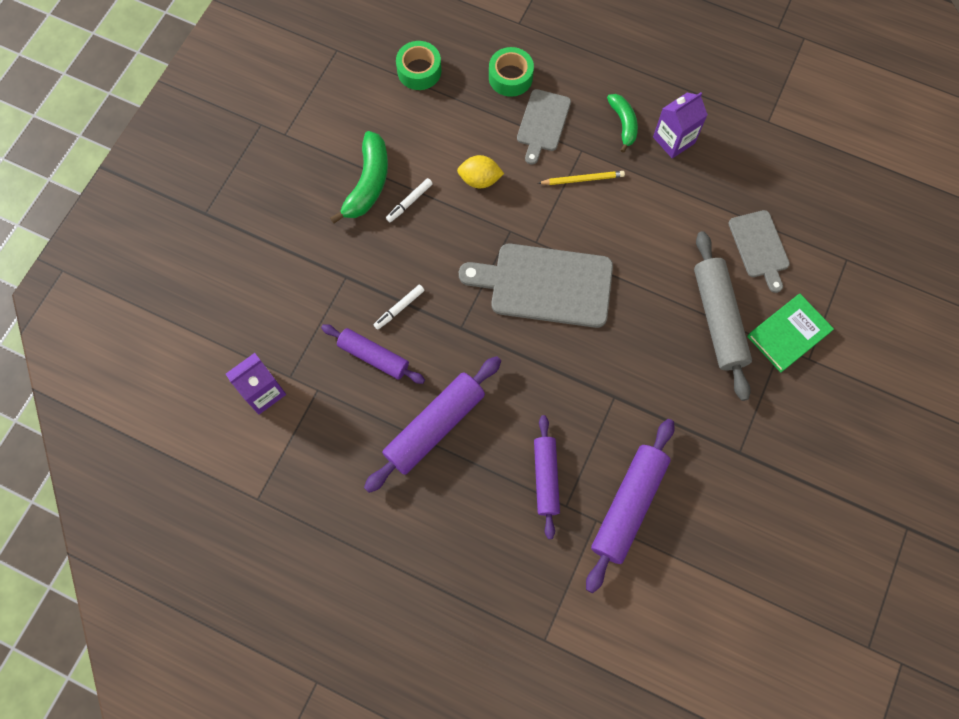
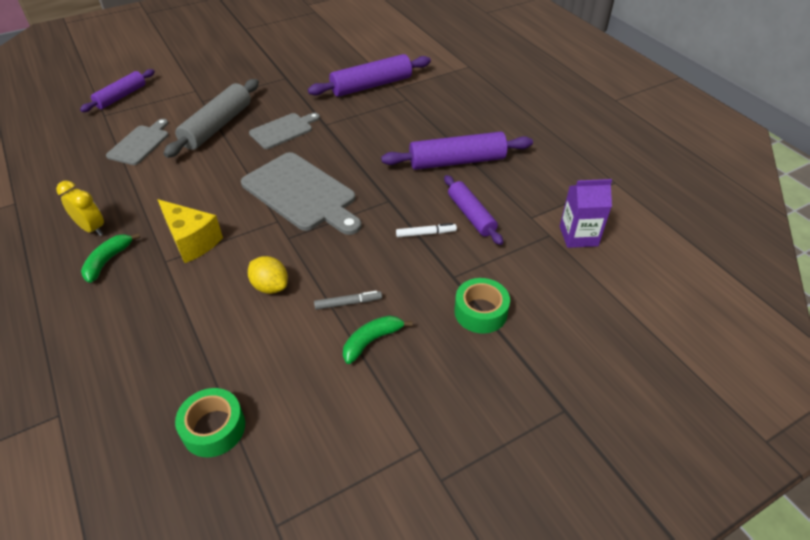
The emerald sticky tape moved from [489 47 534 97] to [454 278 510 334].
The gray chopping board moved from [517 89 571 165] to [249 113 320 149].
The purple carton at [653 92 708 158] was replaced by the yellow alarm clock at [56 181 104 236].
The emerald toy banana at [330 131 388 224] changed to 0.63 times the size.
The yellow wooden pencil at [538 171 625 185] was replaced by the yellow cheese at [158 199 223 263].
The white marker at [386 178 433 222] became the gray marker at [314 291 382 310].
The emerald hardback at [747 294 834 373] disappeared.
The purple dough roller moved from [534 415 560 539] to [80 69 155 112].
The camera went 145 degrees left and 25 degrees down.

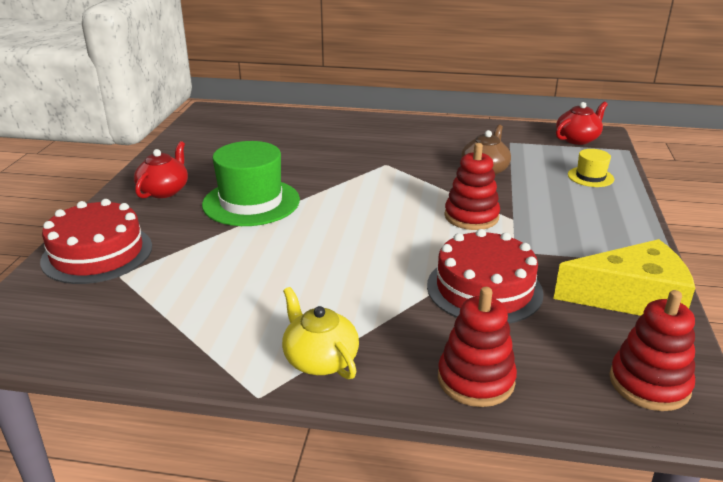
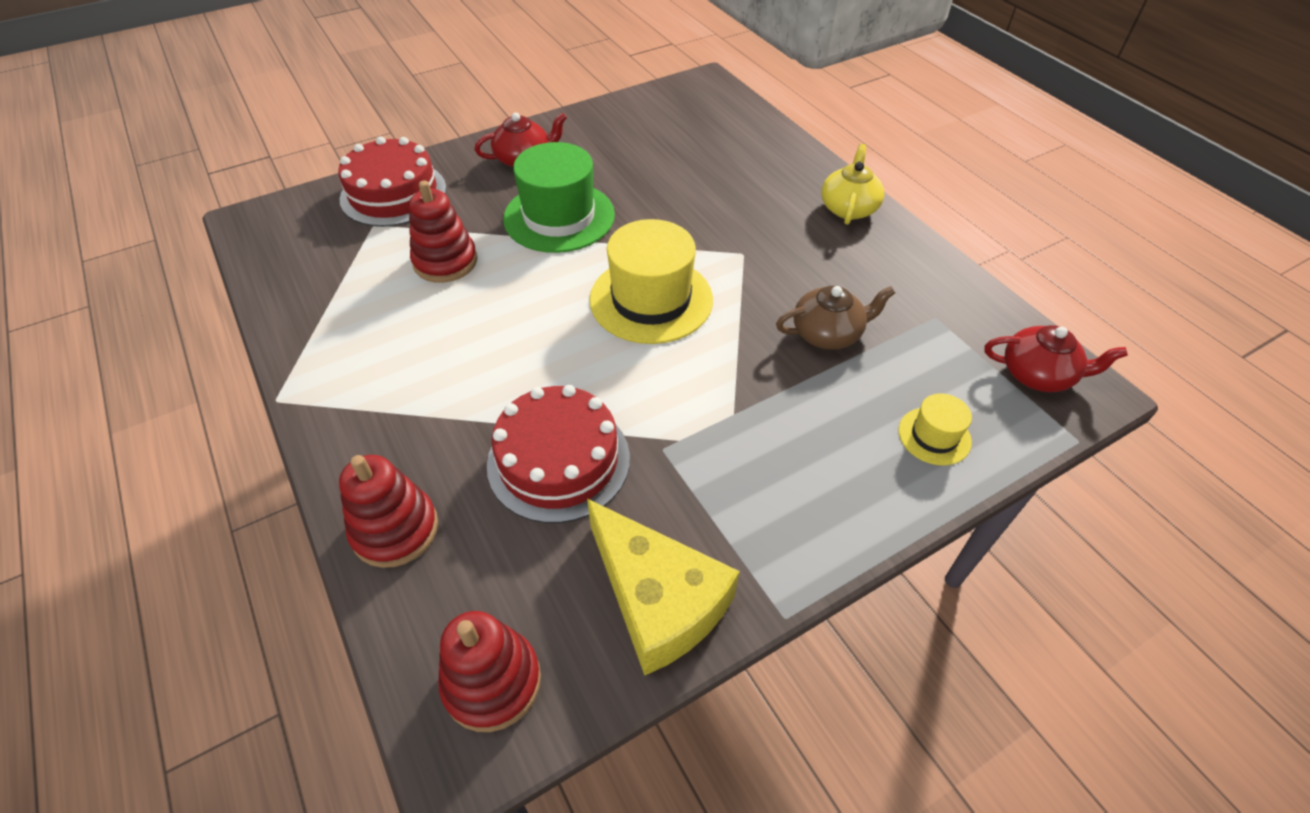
The crimson stacking rings moved from [444 143 500 230] to [409 180 477 283].
The yellow teapot moved from [282 287 359 379] to [822 144 884 225].
The yellow hat at [589 219 713 344] appeared.
The camera went 50 degrees right and 20 degrees up.

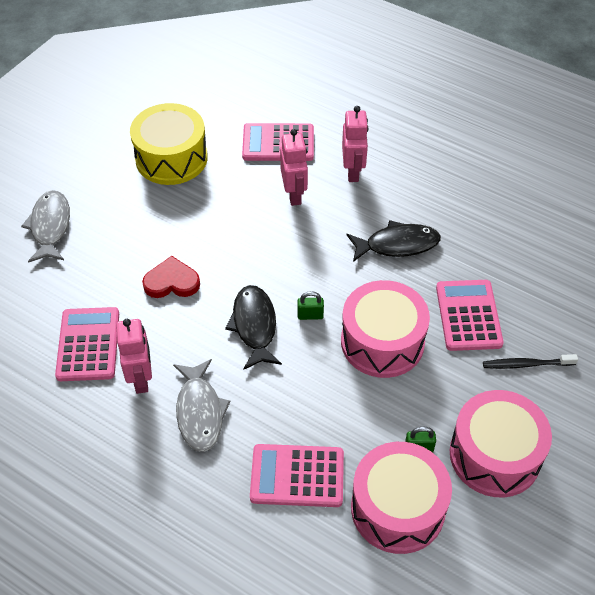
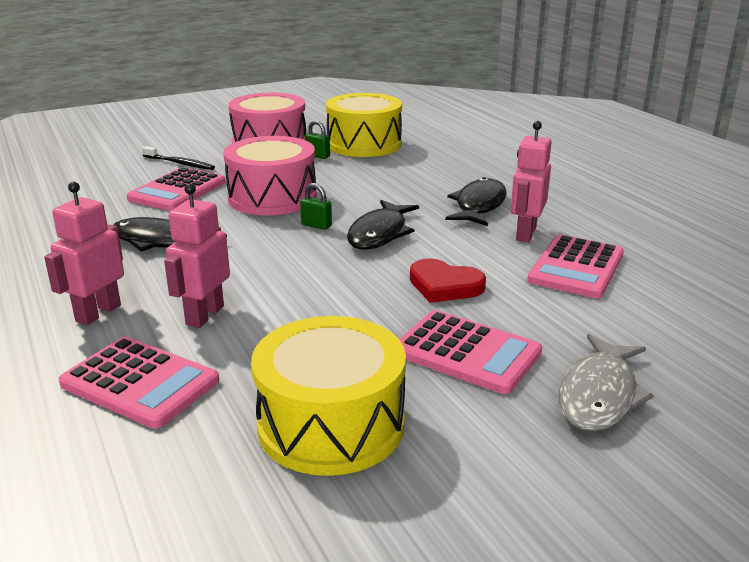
The gray fish at [173 359 230 452] became the black fish at [445 177 507 226].
The pink snare drum at [351 442 452 554] became the yellow snare drum at [326 93 402 157].
The pink calculator moved from [250 444 344 507] to [399 310 542 394].
The camera went 150 degrees left and 25 degrees down.

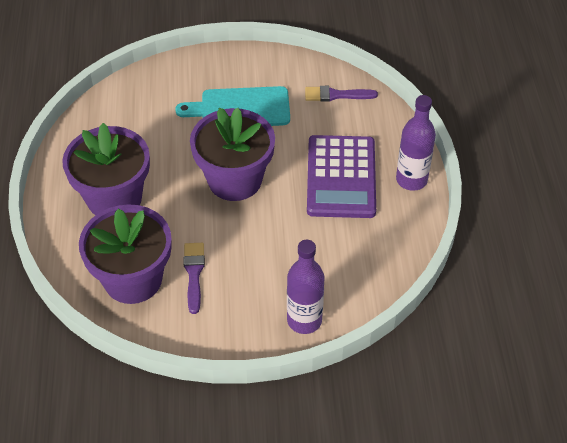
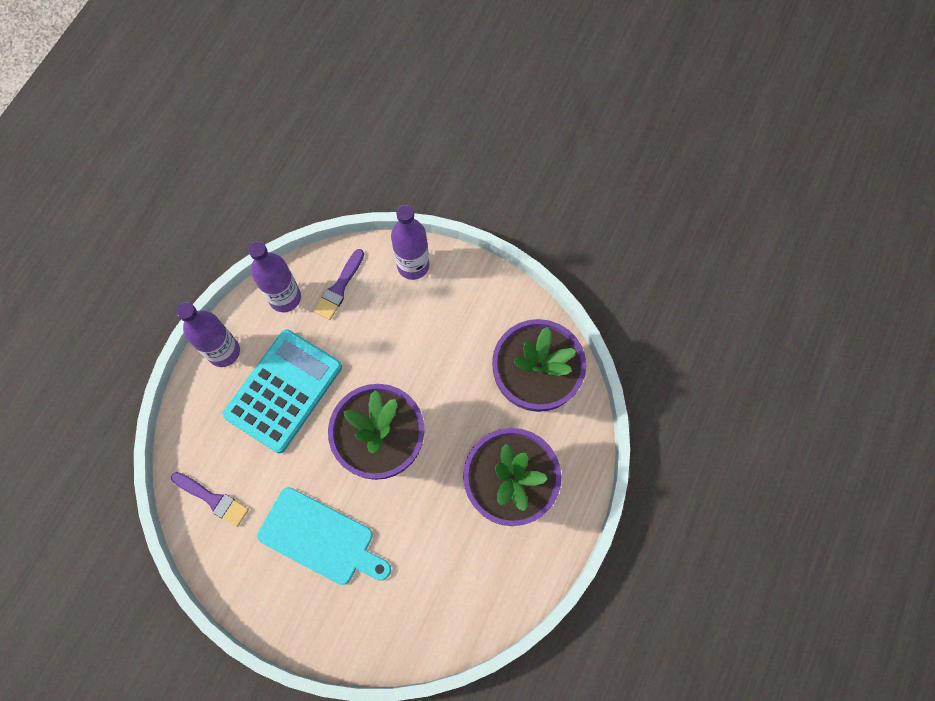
The purple calculator at [307 135 376 218] became the turquoise calculator at [222 329 342 453].
The purple brush moved from [184 243 205 314] to [314 249 364 320].
The purple flask at [248 241 301 312] appeared.
The camera went 150 degrees left and 20 degrees up.

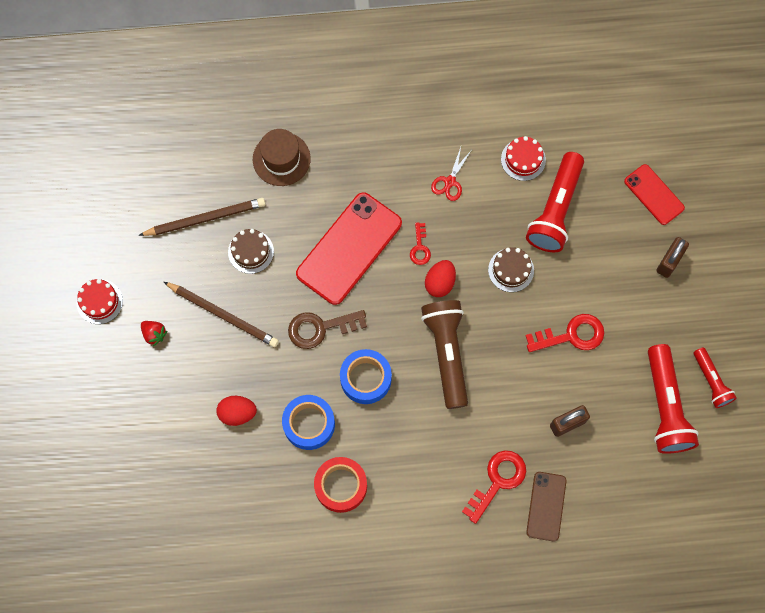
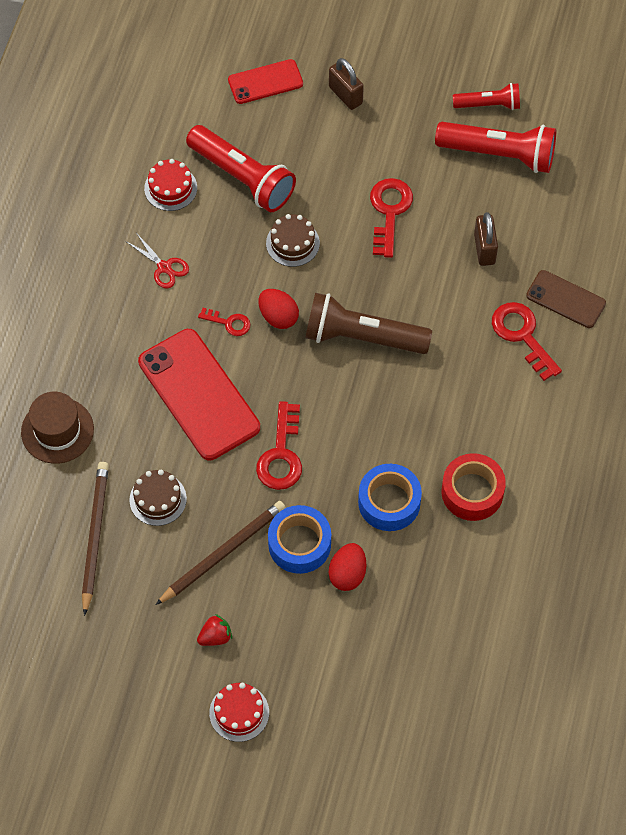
The crimson layer cake moved from [77 279 123 324] to [209 683 269 742].
The brown latchkey at [288 310 367 349] became the crimson latchkey at [256 401 302 490].
The blue sticky tape moved from [340 349 392 404] to [268 505 331 574].
The camera went 70 degrees left and 10 degrees down.

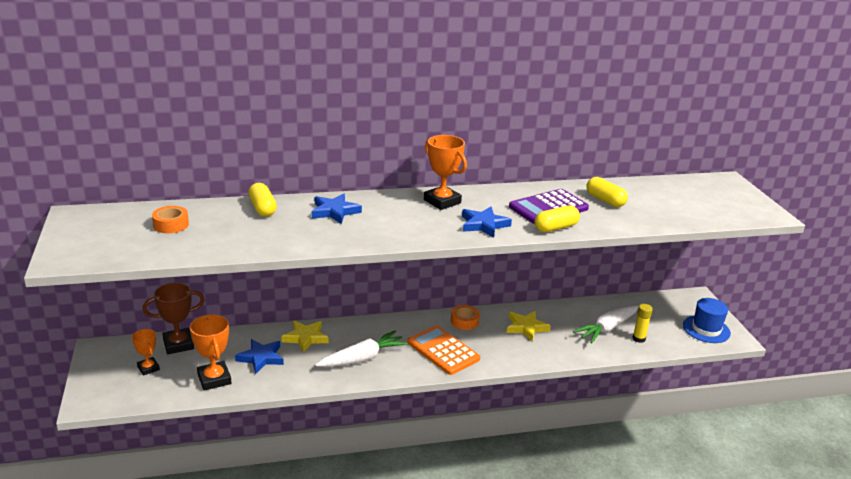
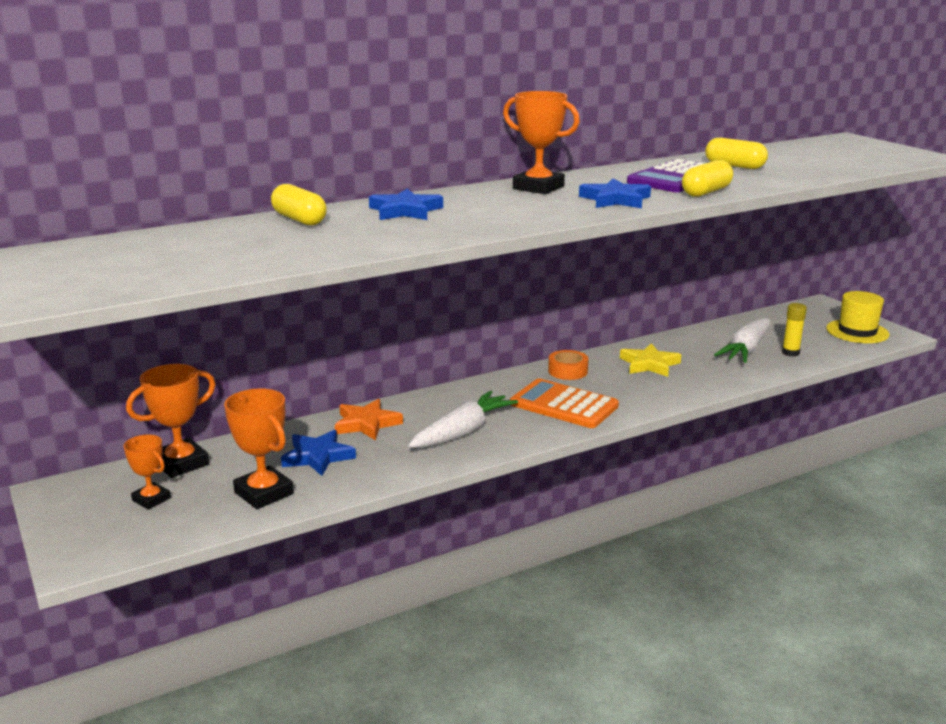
The orange sticky tape at [152 206 189 233] disappeared.
The brown trophy at [143 283 205 354] became the orange trophy at [126 364 216 478].
The blue hat at [683 298 731 343] became the yellow hat at [826 291 889 343].
The yellow star at [281 321 329 353] became the orange star at [335 399 403 441].
The camera went 15 degrees left and 5 degrees down.

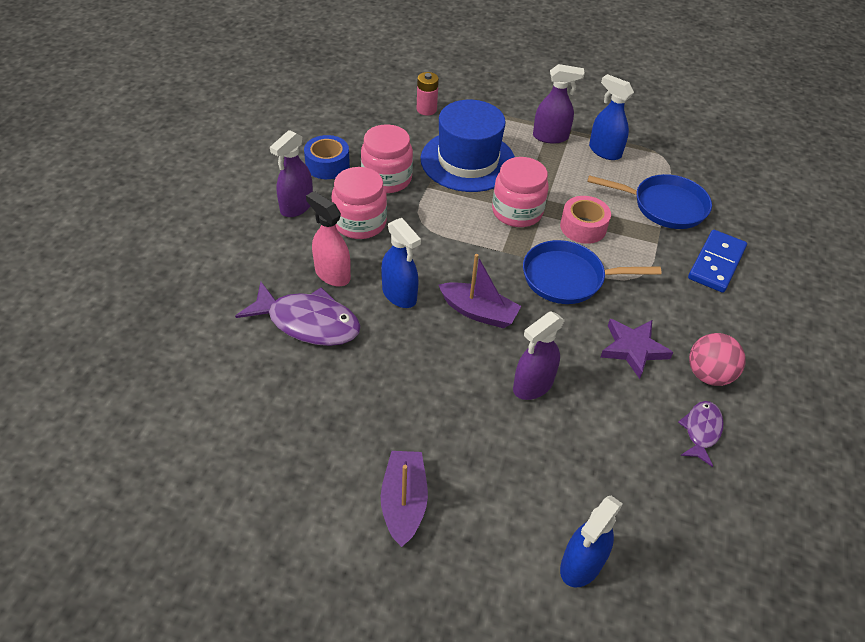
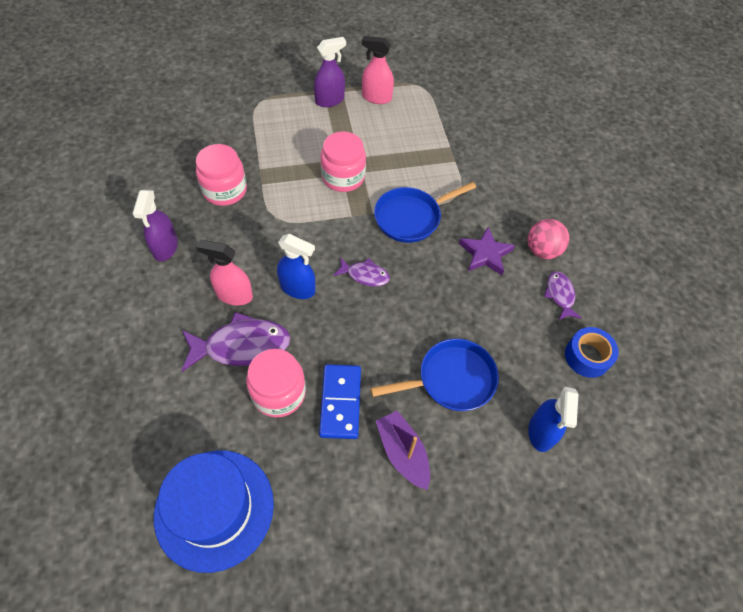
The pink power cell at [417 72 439 115] disappeared.
The blue sprayer at [589 74 634 160] became the pink sprayer at [362 36 394 104].
The blue hat moved from [421 100 515 192] to [154 450 274 573].
The blue sticky tape moved from [304 135 350 179] to [565 327 619 378].
The pink preserve jar moved from [331 167 387 239] to [246 349 306 417].
The blue skillet moved from [587 174 712 229] to [371 339 499 411].
The pink sticky tape at [560 196 611 244] disappeared.
The blue domino moved from [688 230 747 293] to [319 364 361 439].
The purple boat at [438 254 521 328] was replaced by the purple fish at [333 257 390 286].
The purple sprayer at [513 311 565 400] disappeared.
The camera went 30 degrees left and 10 degrees up.

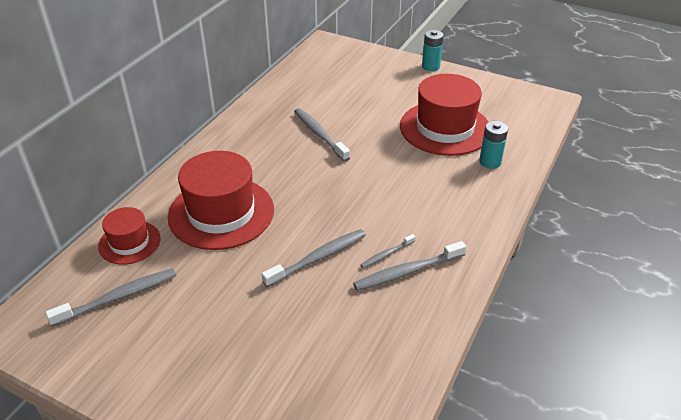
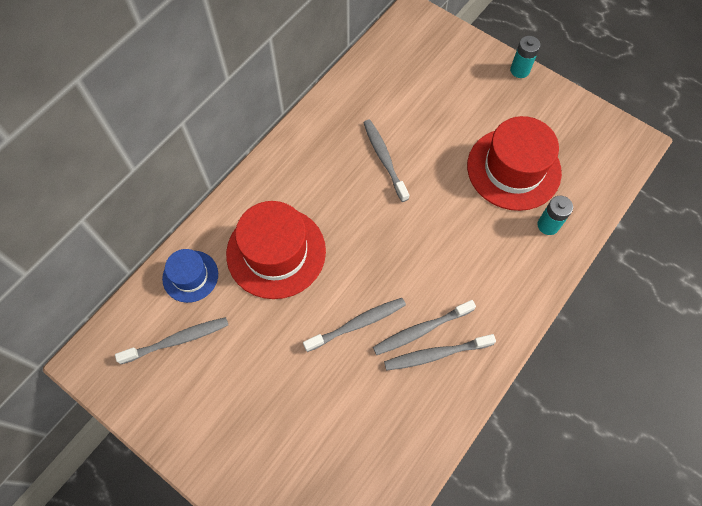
The crimson hat at [98 207 161 265] became the blue hat at [162 249 218 303].
The gray toothbrush at [361 234 416 268] changed to 1.80 times the size.
The camera went 10 degrees right and 25 degrees up.

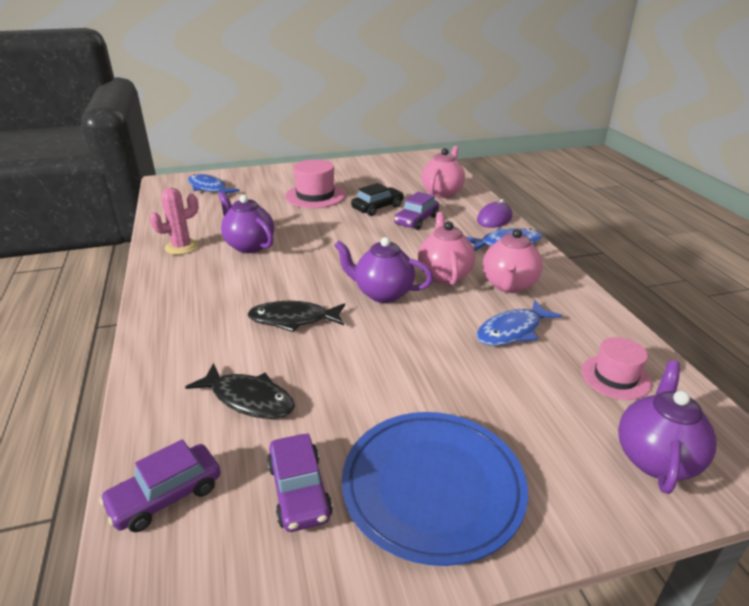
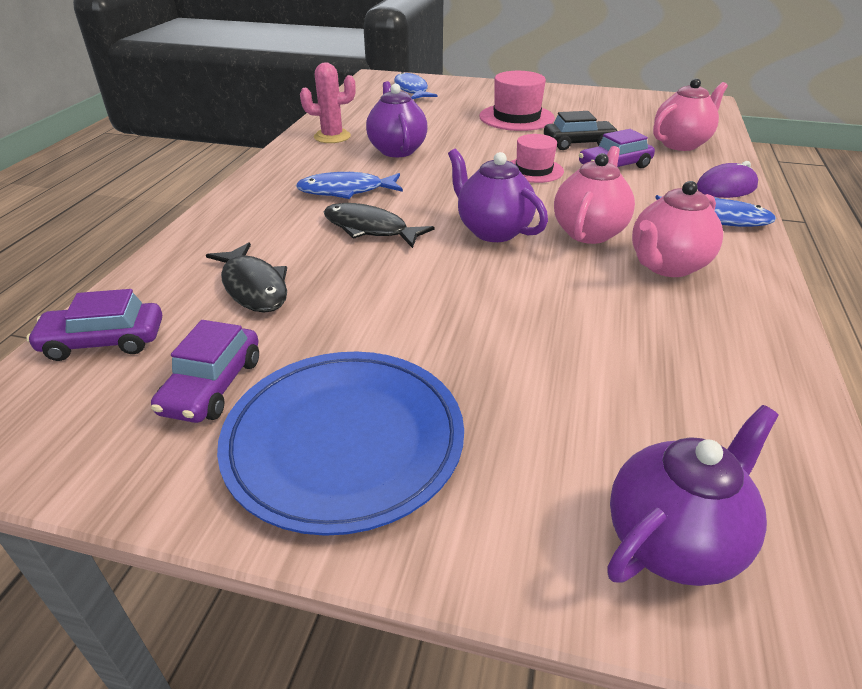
The blue fish moved from [477 300 562 346] to [296 172 403 199].
The pink hat moved from [581 337 652 400] to [510 134 564 183].
The camera went 30 degrees right and 5 degrees up.

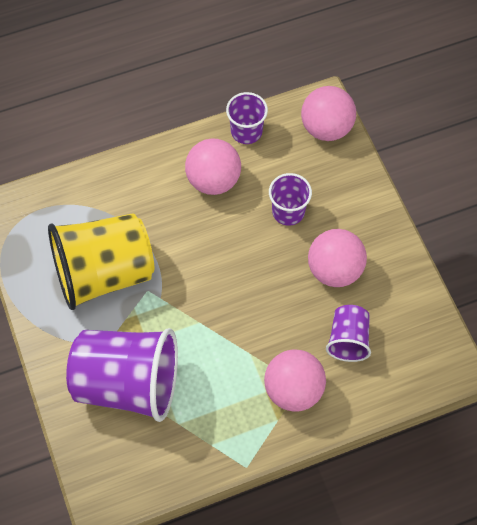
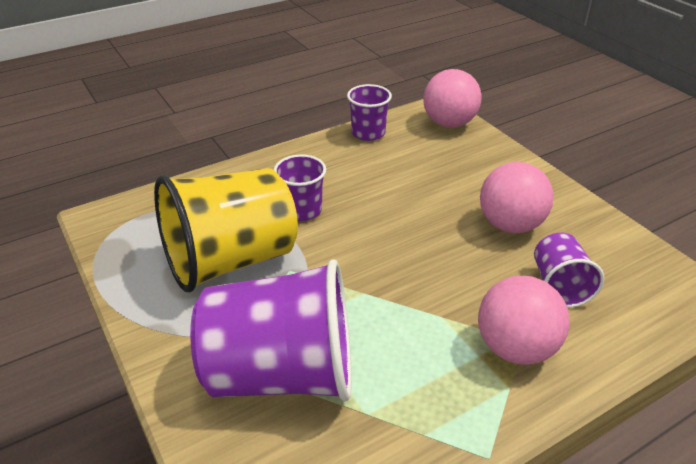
The pink ball at [185 138 241 195] disappeared.
The purple beaker moved from [269 173 312 226] to [274 154 326 221].
The camera went 10 degrees left and 25 degrees down.

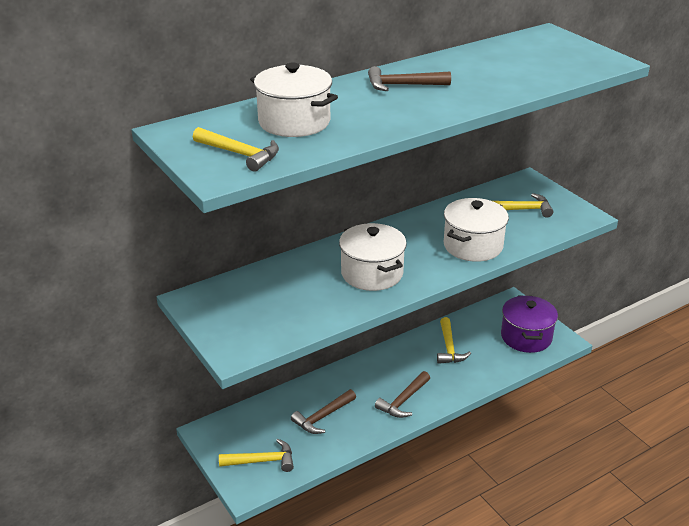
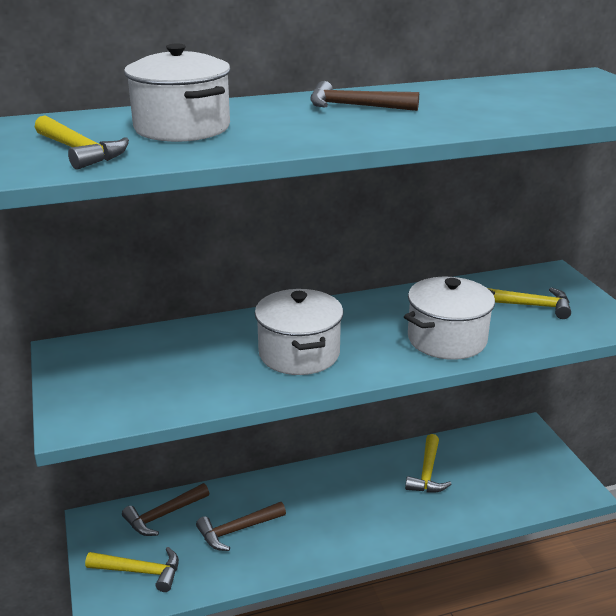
The purple cooking pot at [501 296 558 353] disappeared.
The brown carpenter's hammer moved from [375 371 430 418] to [122 483 209 536].
The camera went 15 degrees right and 5 degrees down.

